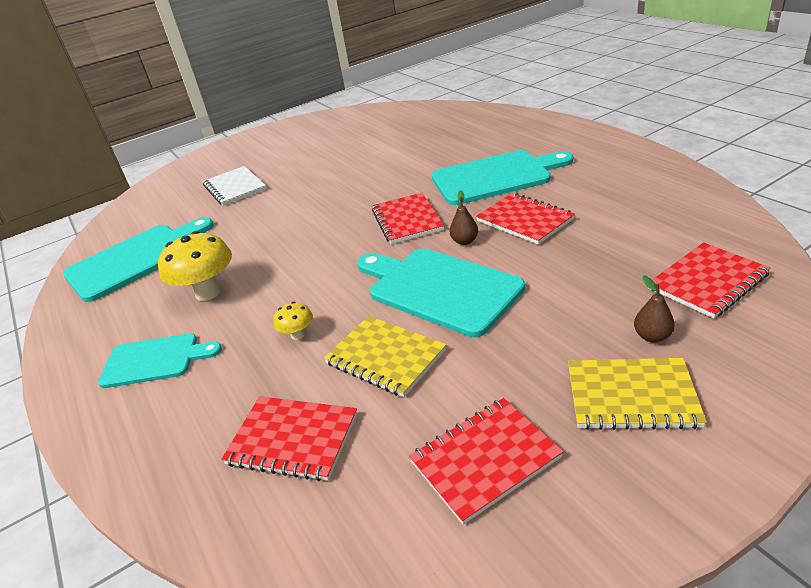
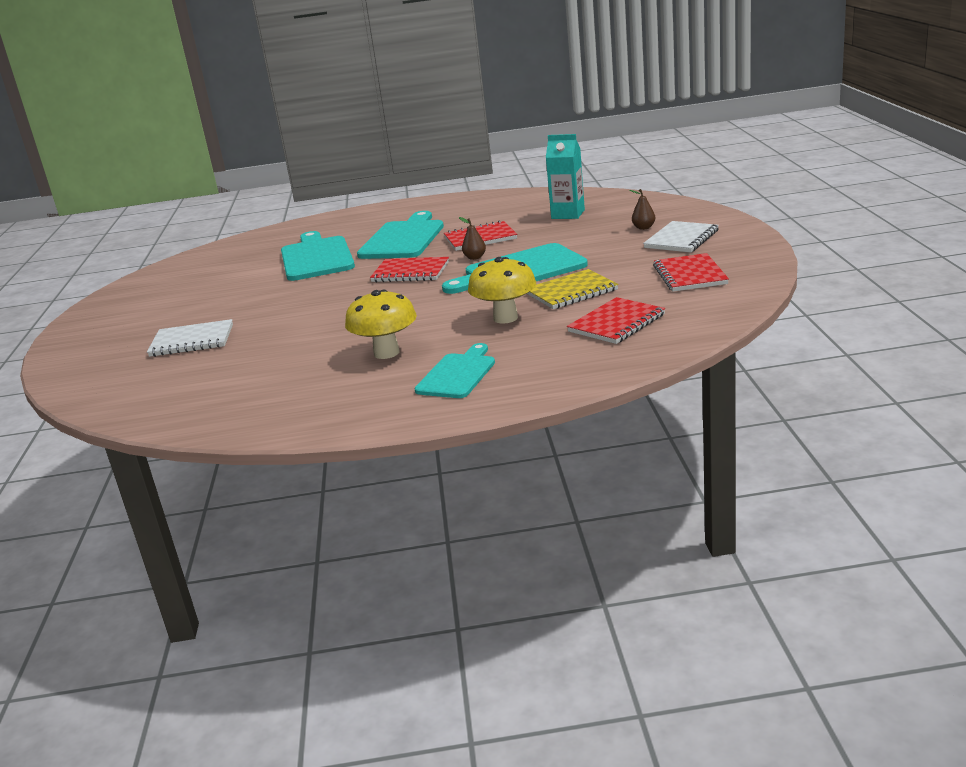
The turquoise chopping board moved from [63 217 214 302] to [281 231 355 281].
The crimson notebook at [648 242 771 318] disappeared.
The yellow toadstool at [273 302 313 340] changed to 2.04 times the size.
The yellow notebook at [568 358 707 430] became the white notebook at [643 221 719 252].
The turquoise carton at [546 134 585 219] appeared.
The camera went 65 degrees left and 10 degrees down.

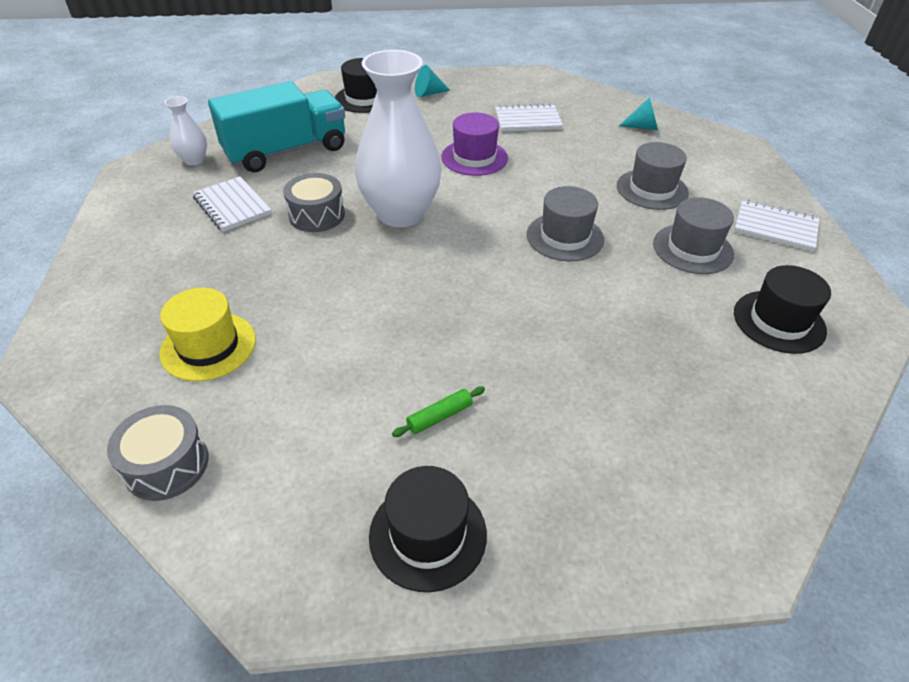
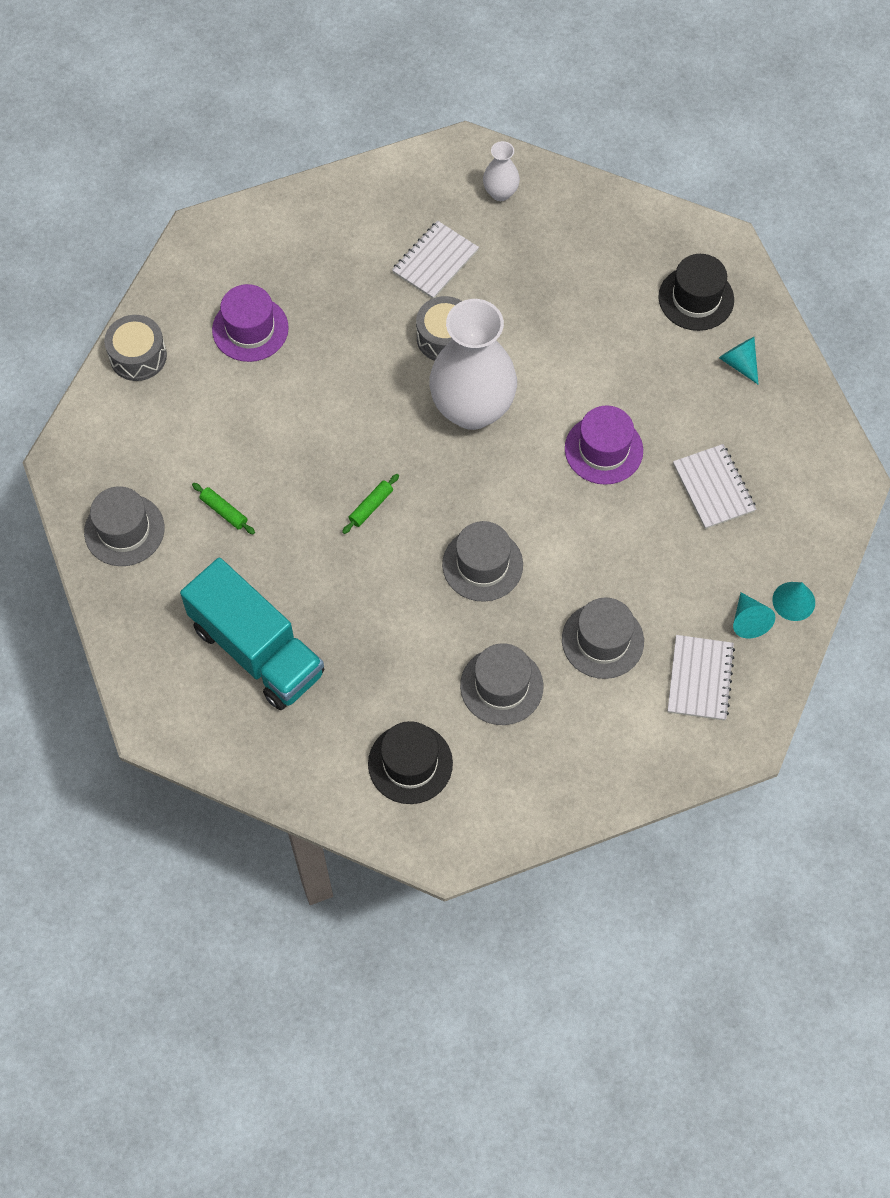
The turquoise toy truck moved from [208 81 345 172] to [180 558 324 710].
The white notebook moved from [734 200 819 251] to [668 635 735 721].
The yellow hat at [159 288 256 381] became the purple hat at [212 284 289 362].
The black hat at [369 466 487 592] became the gray hat at [84 486 165 566].
The emerald dough roller at [342 474 399 534] appeared.
The turquoise cone shape at [772 582 815 621] appeared.
The camera went 75 degrees right and 20 degrees up.

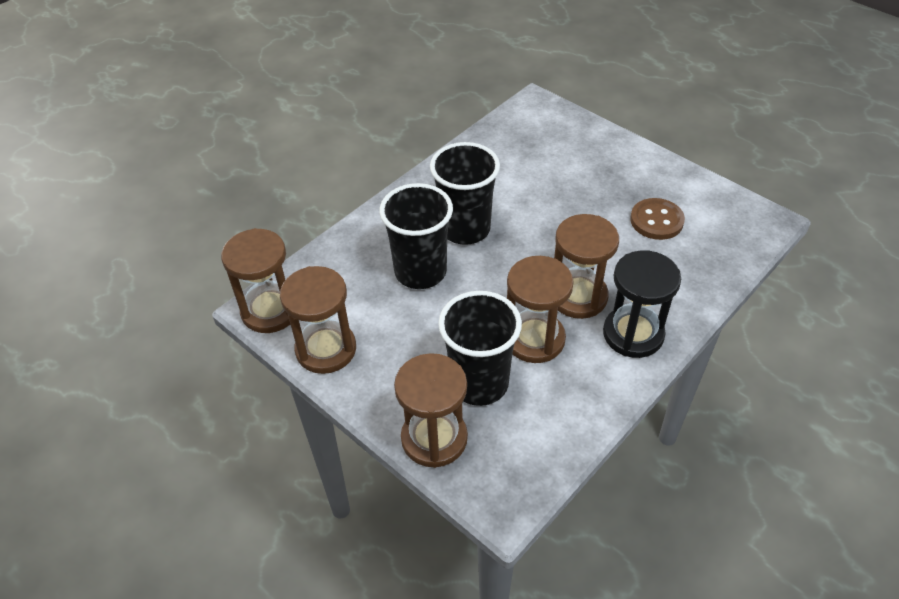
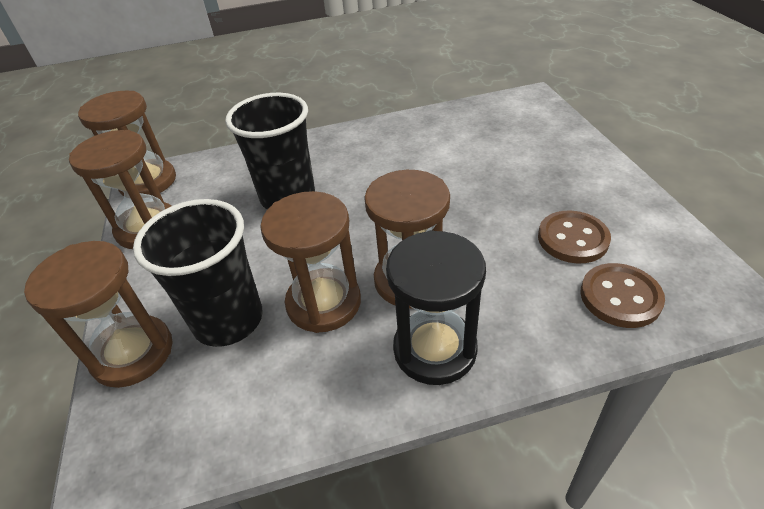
The black beaker at [430 142 500 245] disappeared.
The brown sewing button at [581 263 665 328] appeared.
The camera went 35 degrees right and 5 degrees down.

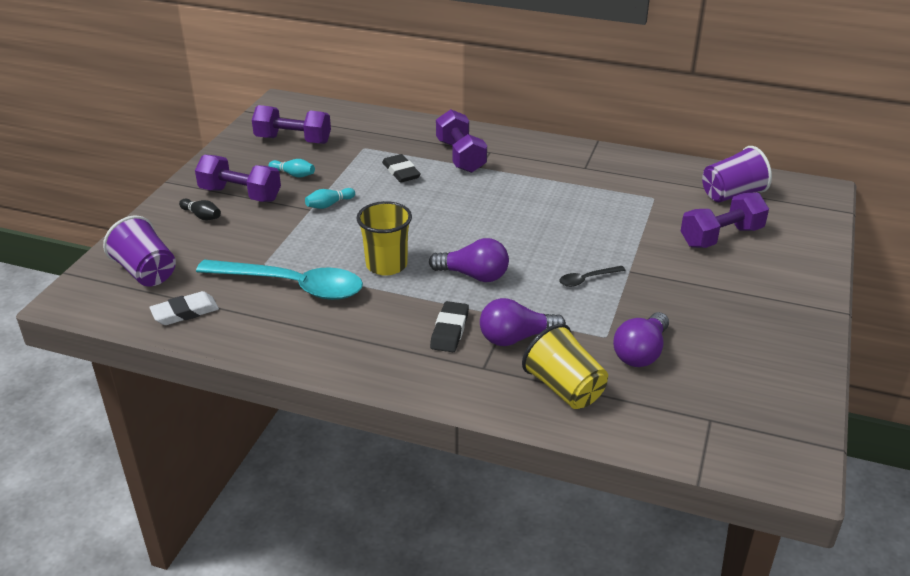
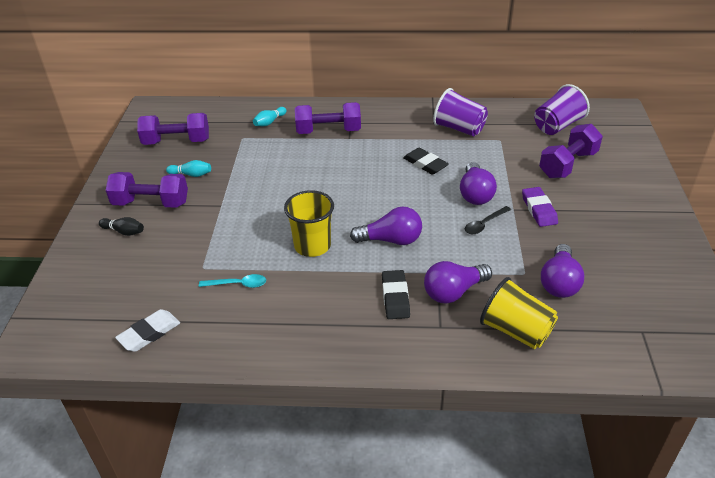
The purple dumbbell at [436 109 487 173] turned 60 degrees counterclockwise.
The black pencil eraser moved from [382 154 421 183] to [403 148 449 175].
The turquoise bowling pin moved from [305 188 355 209] to [253 107 287 126].
The purple beaker moved from [103 216 176 287] to [433 88 488 137].
The turquoise spoon at [196 259 363 300] changed to 0.42 times the size.
The purple bulb at [460 162 497 205] appeared.
The purple pencil eraser at [522 187 558 227] appeared.
The camera went 15 degrees left and 5 degrees up.

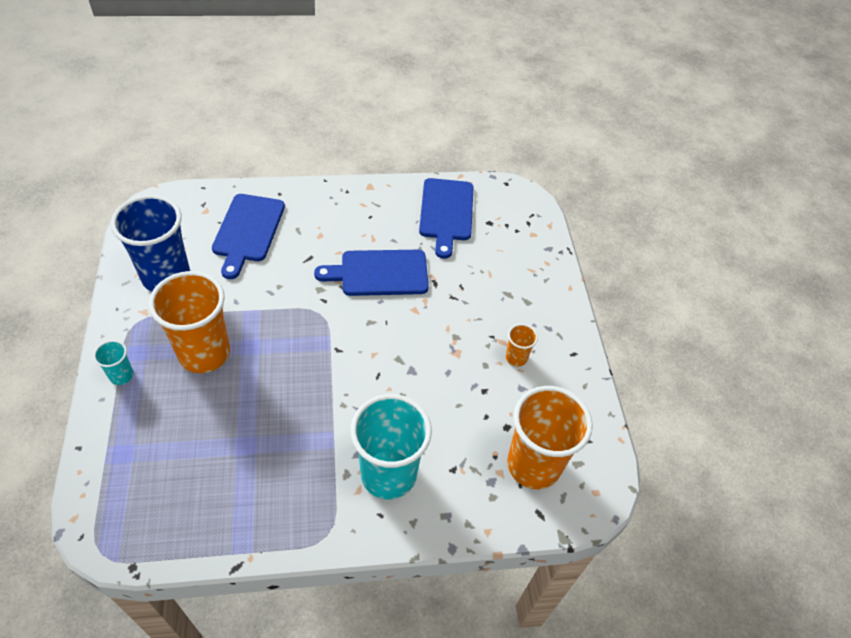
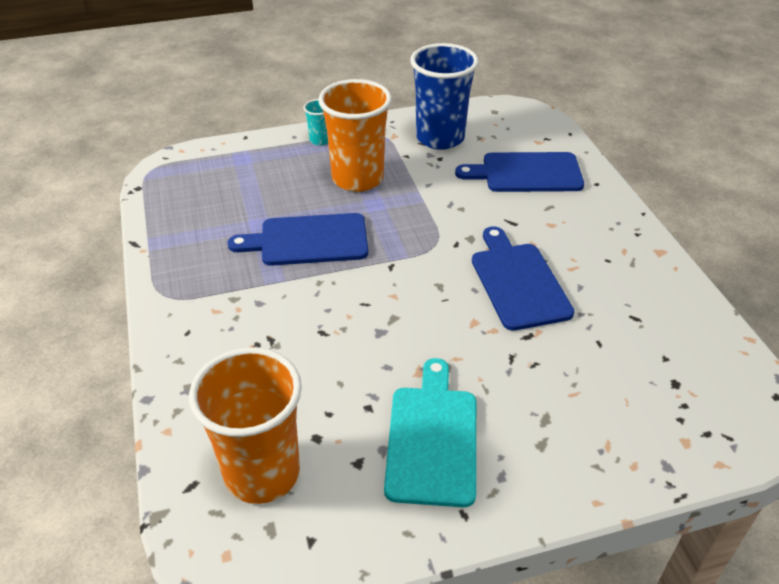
The blue chopping board moved from [419 178 473 259] to [228 213 368 266].
The orange beaker at [506 324 538 366] was replaced by the turquoise chopping board at [384 358 476 507].
The turquoise beaker at [350 394 432 500] disappeared.
The camera went 85 degrees right and 10 degrees down.

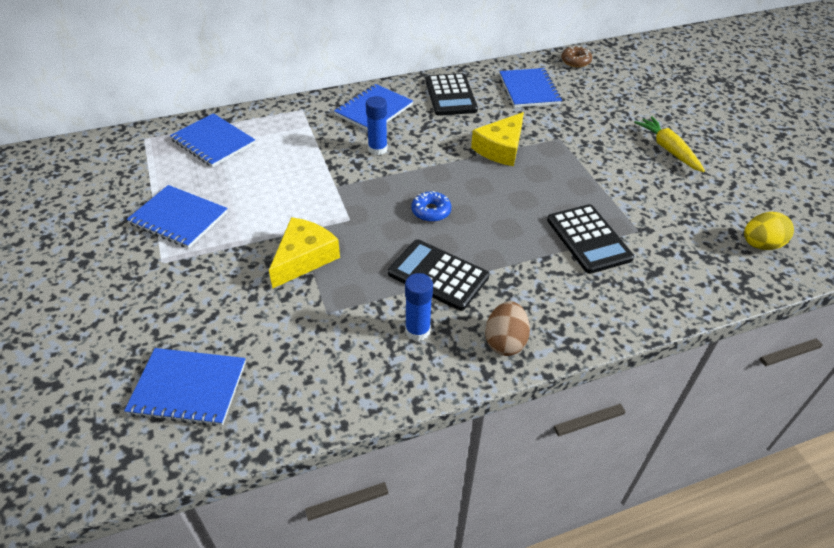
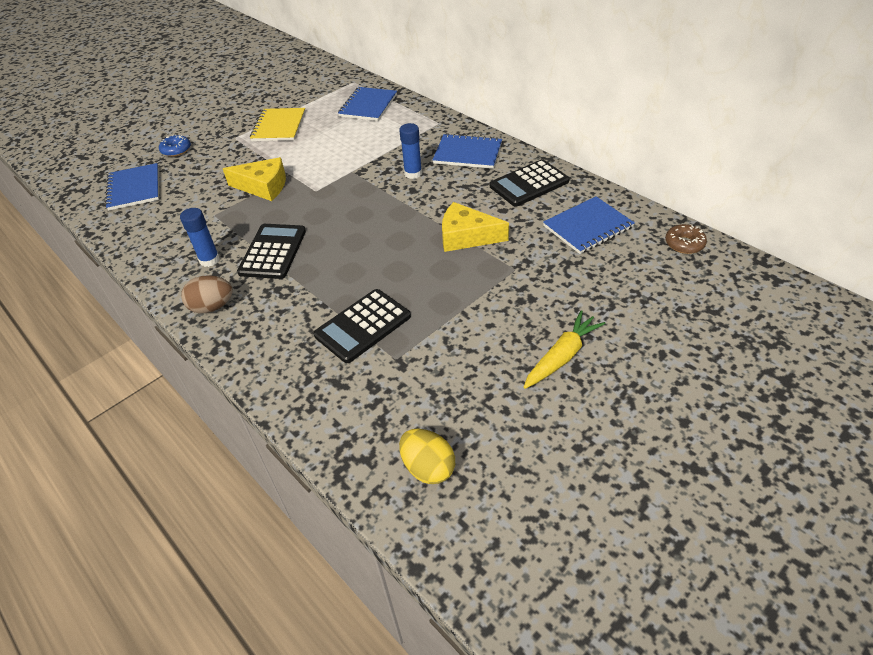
The blue notebook at [126 185 228 248] became the yellow notebook at [250 108 305 141].
The blue glazed donut moved from [411 191 451 222] to [159 134 191 157].
The camera went 70 degrees right and 0 degrees up.

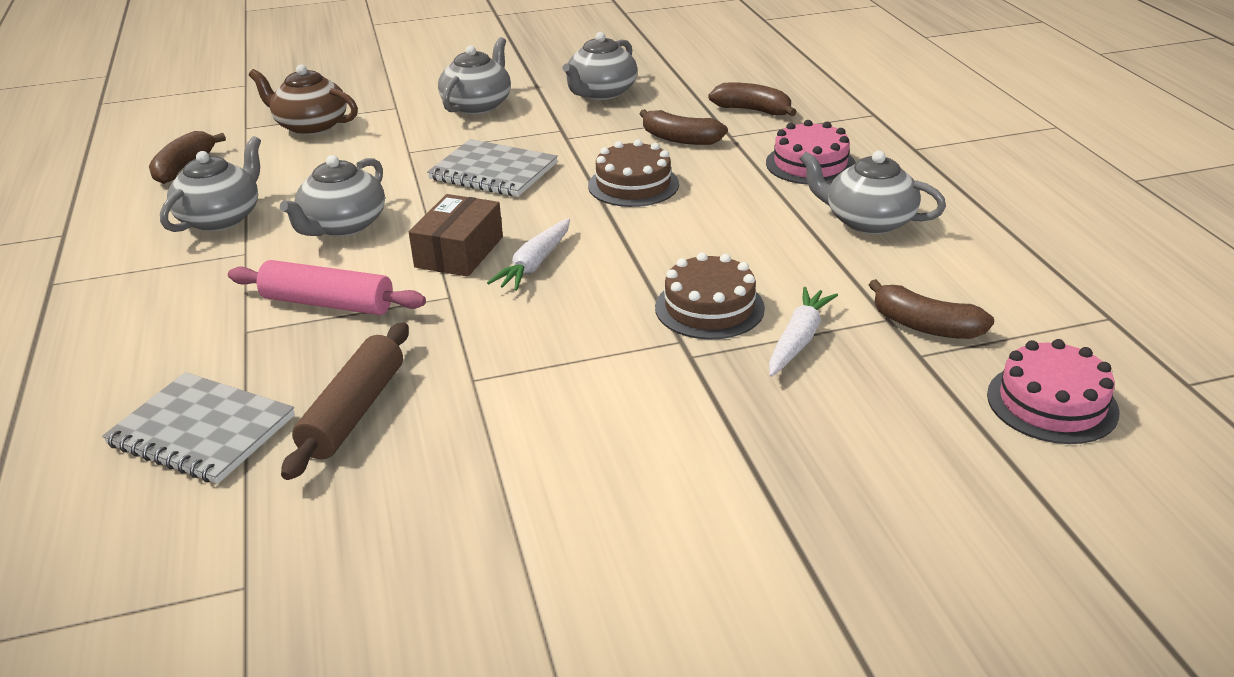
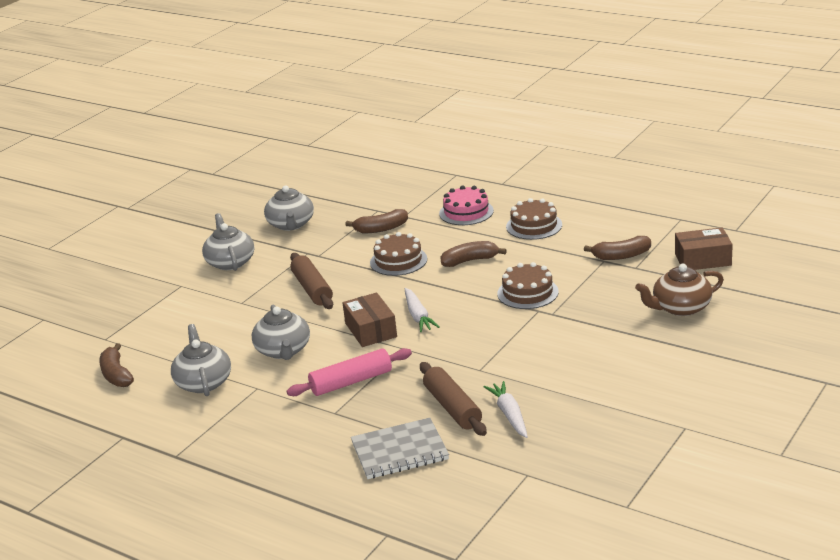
The brown teapot moved from [249 65 358 135] to [635 264 724 316].
The brown toy banana moved from [708 82 797 116] to [440 241 507 267].
The gray notebook at [427 139 558 197] was replaced by the brown dough roller at [290 253 333 309].
The gray teapot at [800 151 946 234] was replaced by the brown layer cake at [506 198 562 240].
The white carrot moved from [769 287 838 377] to [484 381 528 438].
The pink layer cake at [987 339 1119 444] was replaced by the brown parcel at [675 227 733 270].
The camera went 40 degrees left and 5 degrees down.

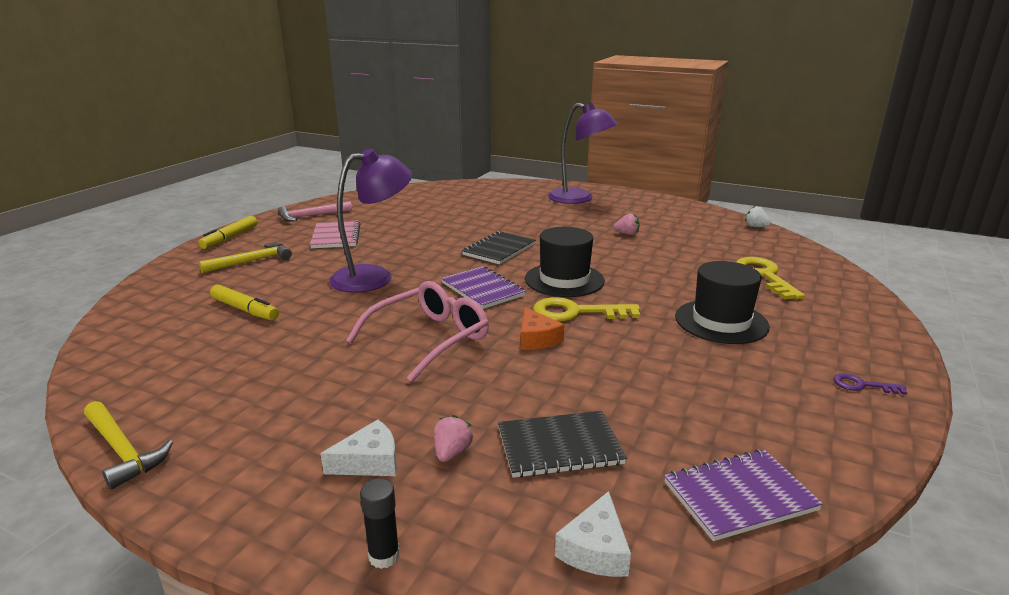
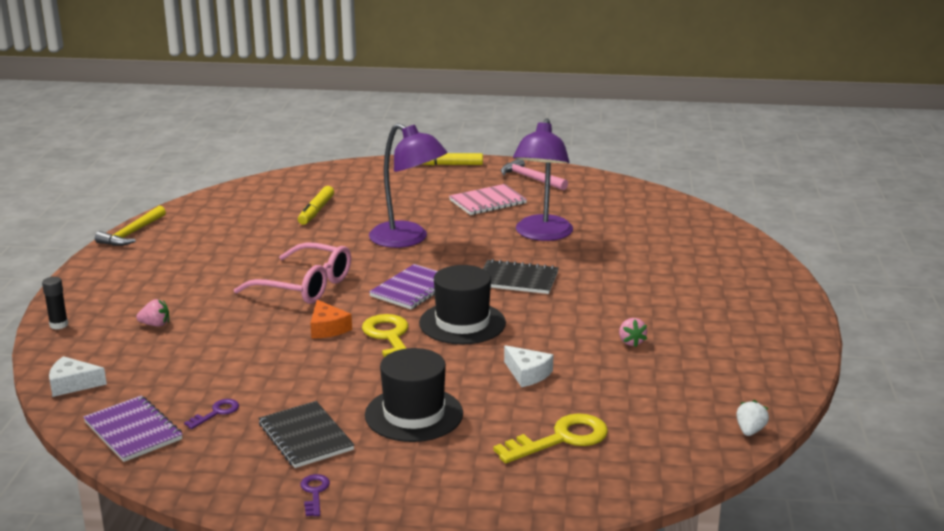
The purple reading lamp moved from [548 103 618 204] to [513 118 573 241].
The yellow carpenter's hammer at [199 243 292 273] disappeared.
The orange cheese at [520 307 565 350] turned 75 degrees counterclockwise.
The black notebook moved from [498 411 627 478] to [259 401 354 468].
The white cheese moved from [320 419 397 476] to [504 345 553 387].
The purple latchkey at [184 399 239 429] appeared.
The camera went 70 degrees right and 0 degrees up.

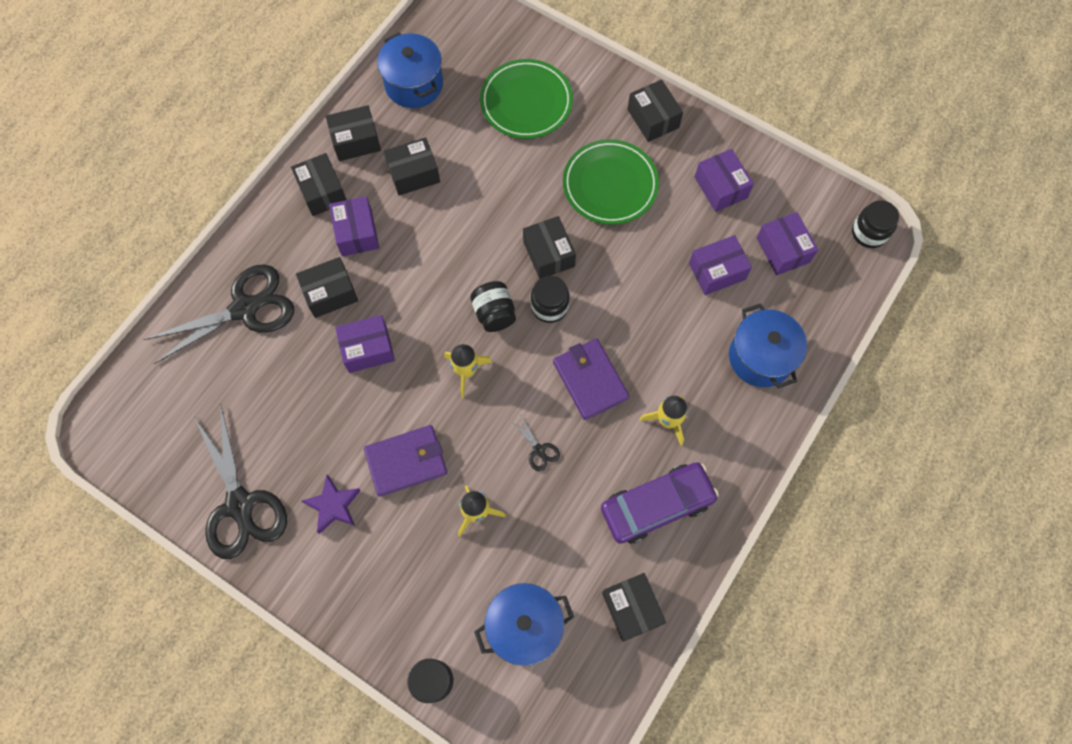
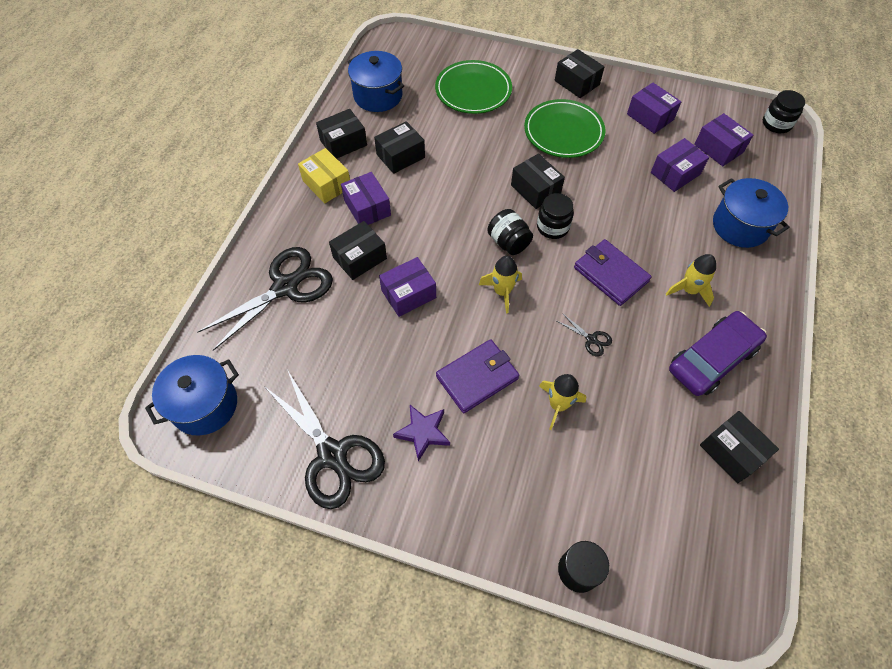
The black parcel at [291 153 347 216] became the yellow parcel at [298 148 350 204].
The blue cooking pot moved from [474 583 574 666] to [145 355 239 436].
The camera went 15 degrees left and 10 degrees down.

